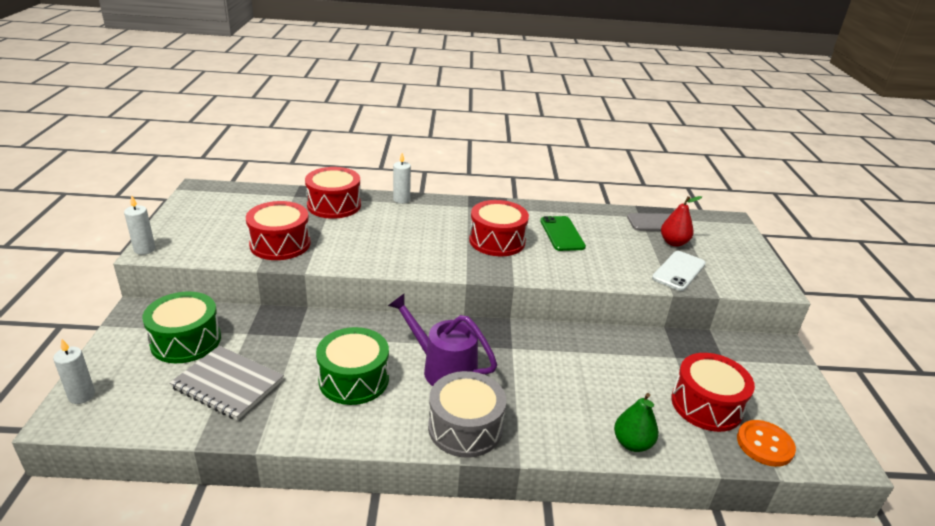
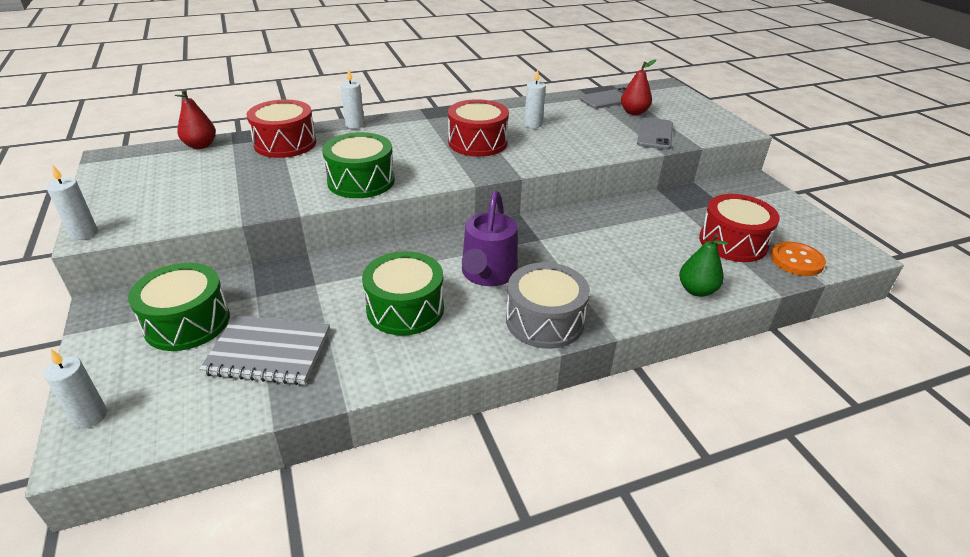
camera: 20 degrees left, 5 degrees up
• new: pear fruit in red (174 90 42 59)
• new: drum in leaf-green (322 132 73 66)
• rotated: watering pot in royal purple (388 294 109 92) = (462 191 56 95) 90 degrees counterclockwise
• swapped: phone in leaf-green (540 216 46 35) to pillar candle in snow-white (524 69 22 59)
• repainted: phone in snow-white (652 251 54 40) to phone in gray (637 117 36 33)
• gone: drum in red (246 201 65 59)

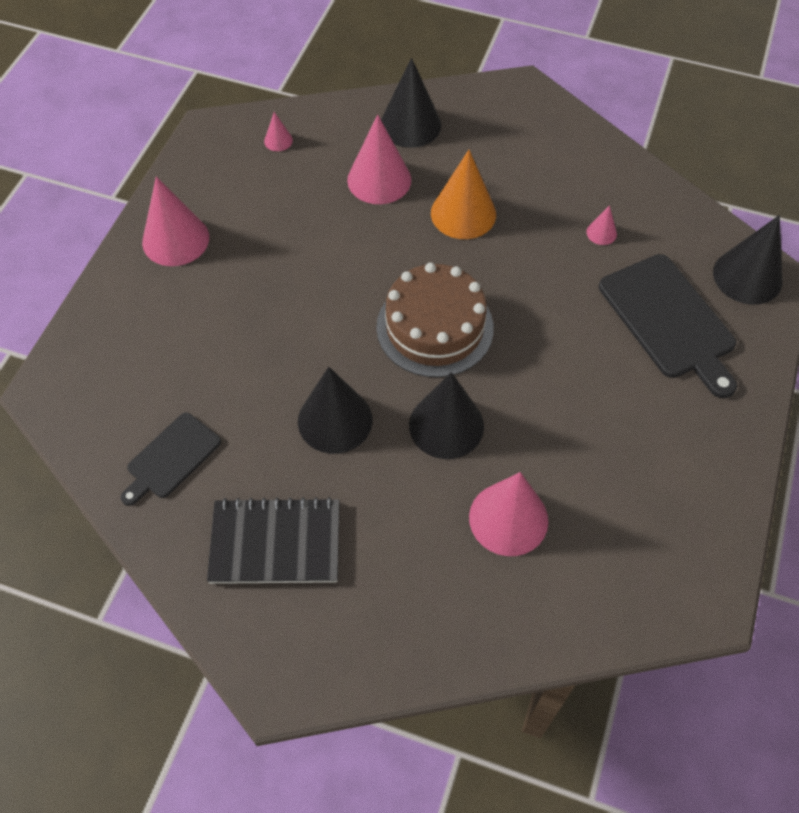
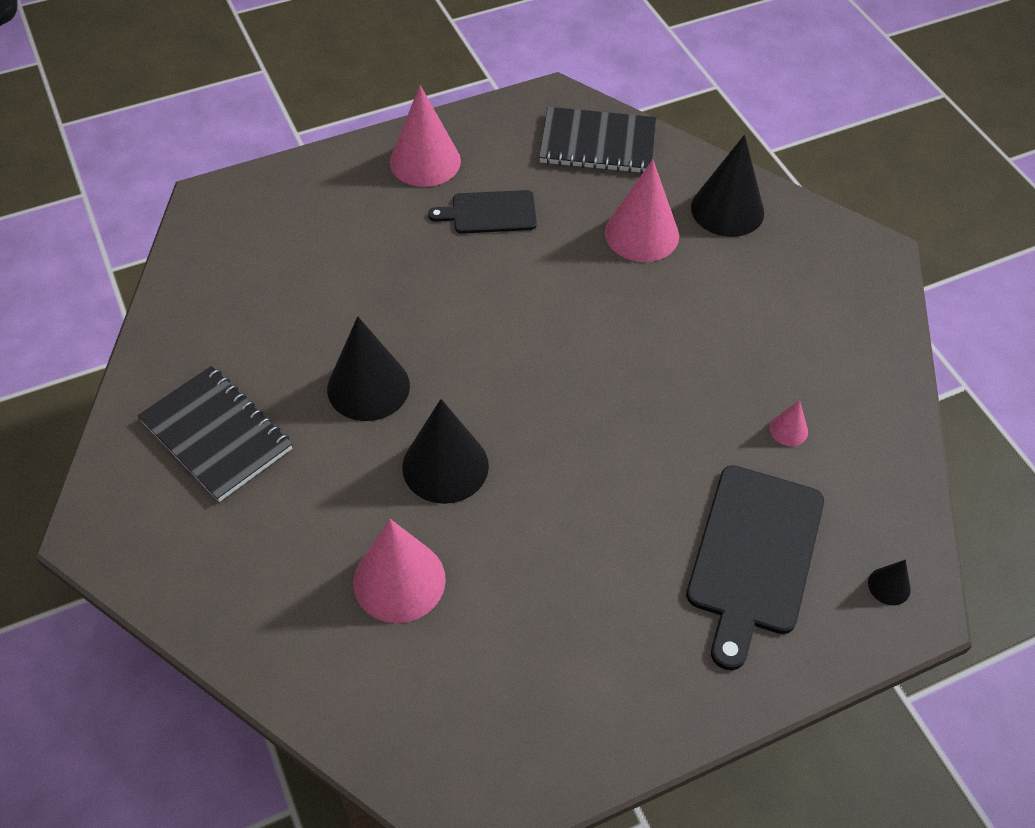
camera: 45 degrees right, 5 degrees down
• shifted: cutting board in ebony (121 413 100 93) to (428 190 109 43)
• swapped: solid cone in rosy (264 112 29 39) to notepad in ebony (539 107 117 67)
• scaled: solid cone in ebony (713 215 69 90) = (868 560 43 45) x0.46
• gone: gateau in brown (376 263 118 114)
• gone: solid cone in orange-coloured (431 150 65 89)

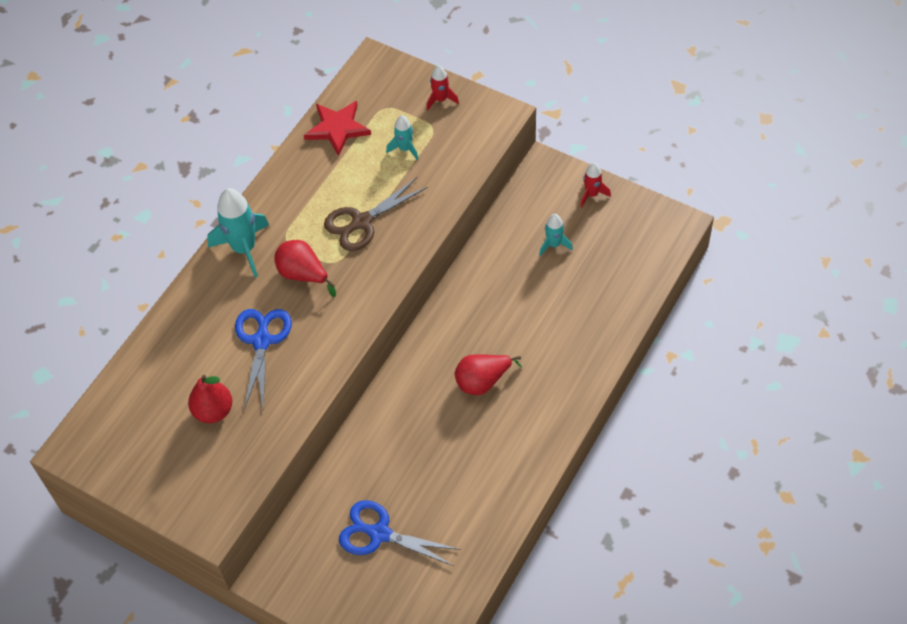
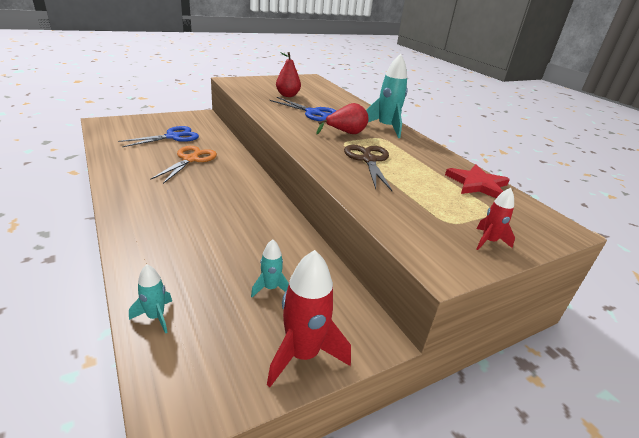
camera: 115 degrees right, 25 degrees down
• shifted: rocket in turquoise (386 115 33 45) to (129 264 43 70)
• new: shears in orange-coloured (150 146 67 38)
• scaled: rocket in red (580 163 31 44) = (267 250 84 137) x1.83
• gone: pear fruit in red (455 355 67 40)

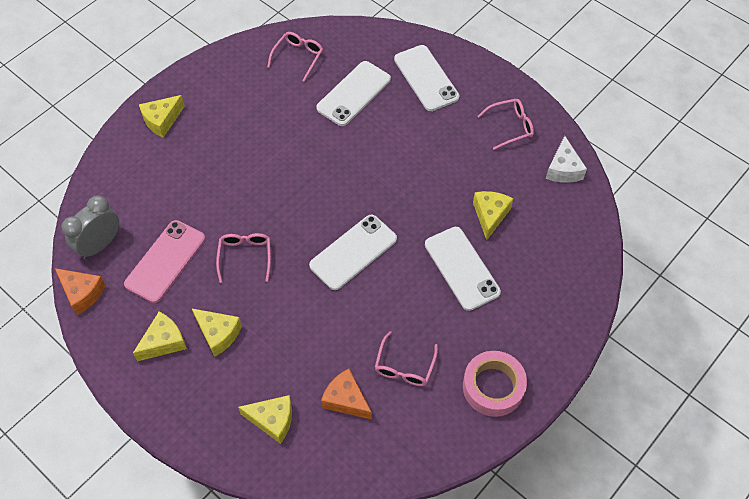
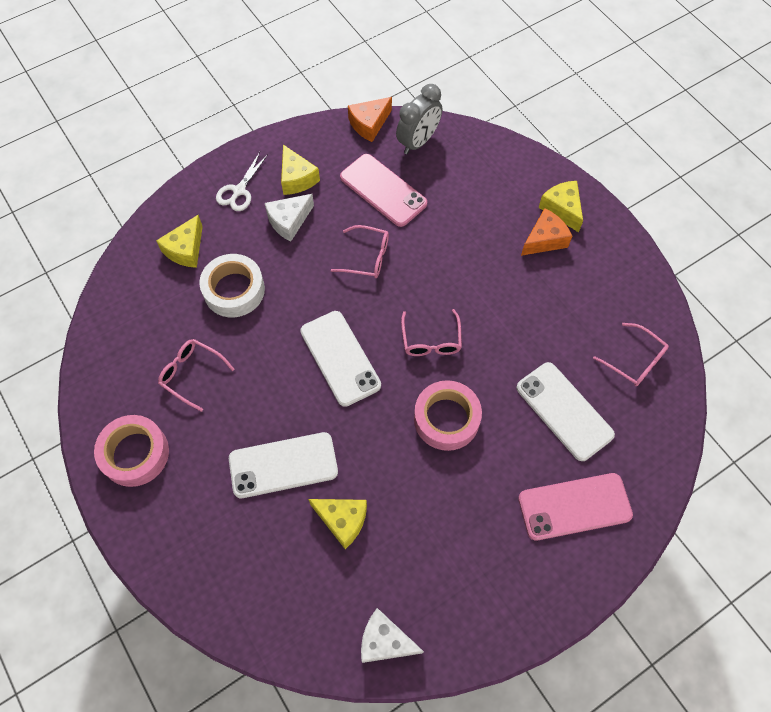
camera: 105 degrees right, 5 degrees up
• new: roll of tape in snow-white (199 254 66 63)
• new: shears in snow-white (216 152 52 59)
• repainted: cheese wedge in yellow (191 308 51 49) to cheese wedge in snow-white (265 194 49 48)
• rotated: alarm clock in gray (62 195 57 64) = (396 84 46 70) 75 degrees clockwise
• shifted: glasses in rosy (478 99 56 51) to (401 309 61 47)
• new: roll of tape in rosy (414 380 68 71)
• repainted: phone in snow-white (394 45 65 66) to phone in rosy (518 473 115 68)
• shifted: cheese wedge in orange-coloured (321 369 51 51) to (521 208 51 48)

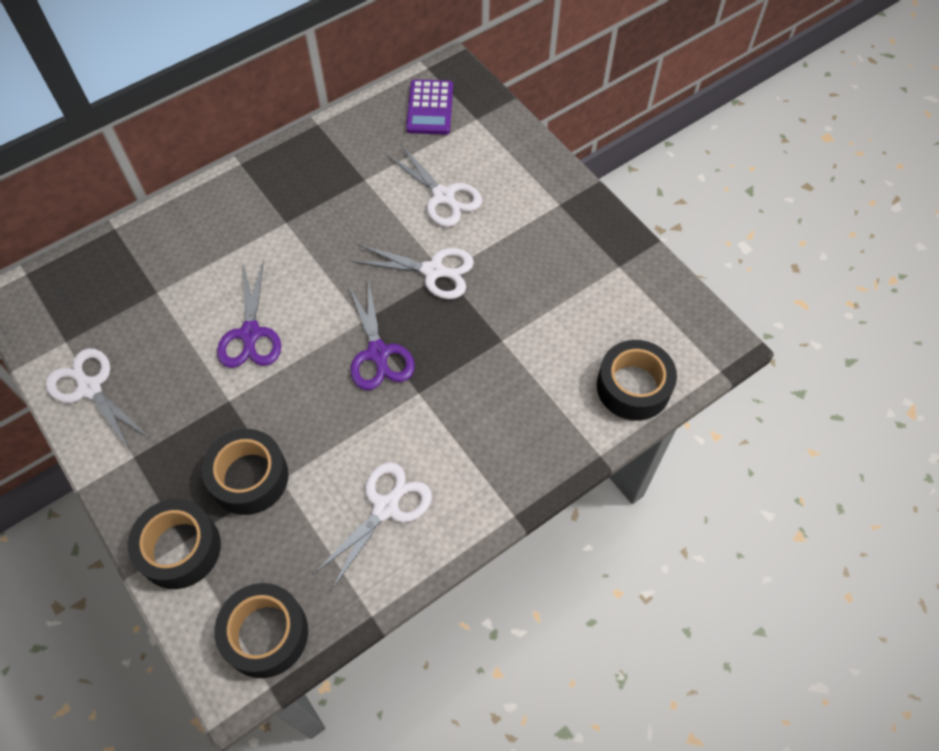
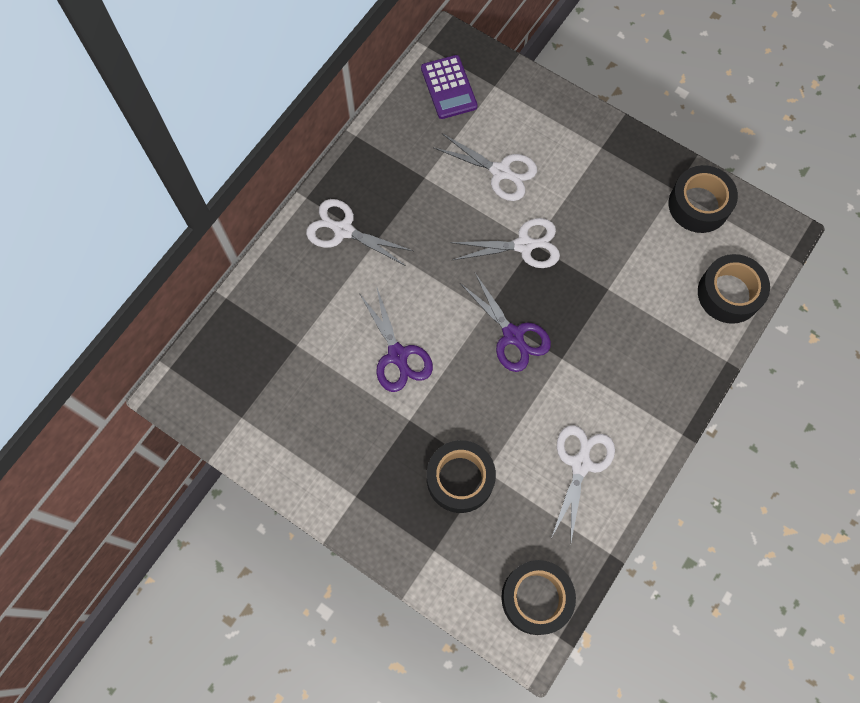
camera: 20 degrees left, 10 degrees up
• shifted: shears in snow-white (46 348 102 103) to (306 199 107 67)
• shifted: roll of tape in ebony (128 499 93 90) to (669 165 69 68)

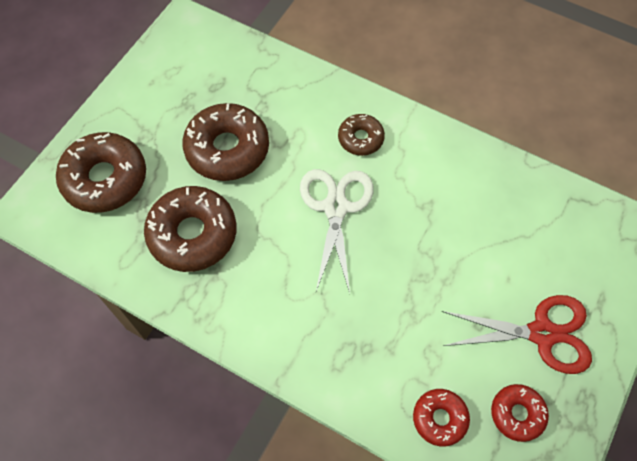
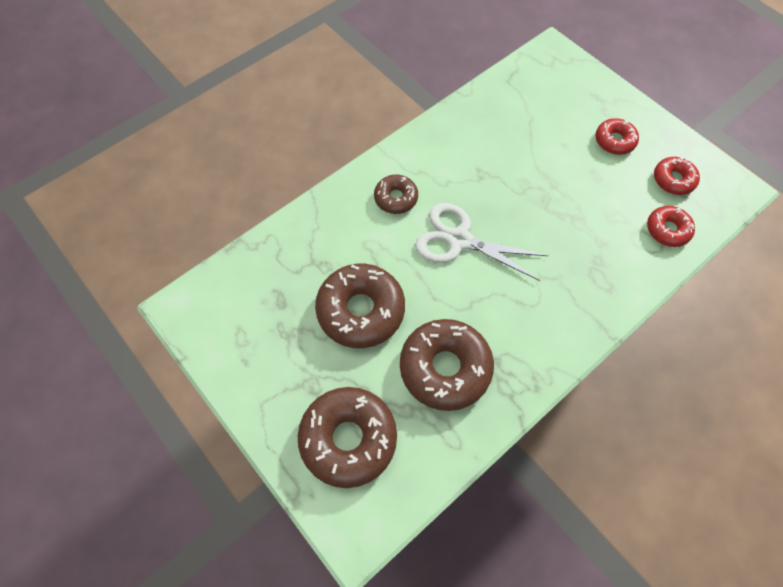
camera: 70 degrees left, 0 degrees up
• swapped: shears in red (442 295 150 79) to glazed donut in red (595 118 44 37)

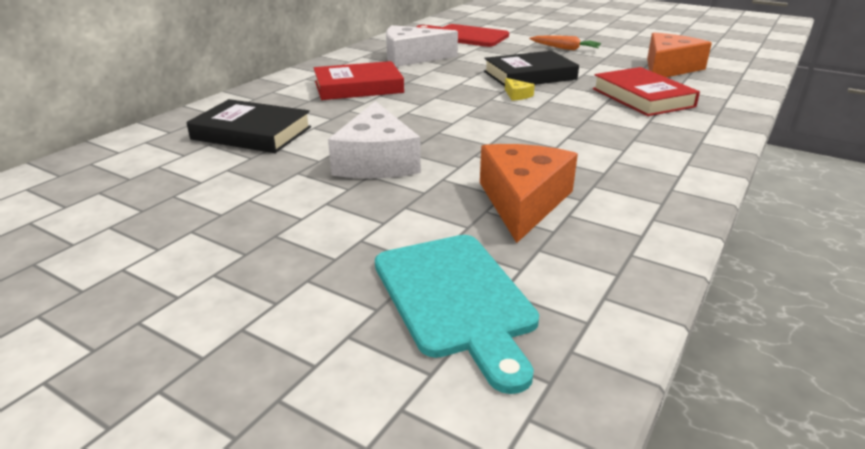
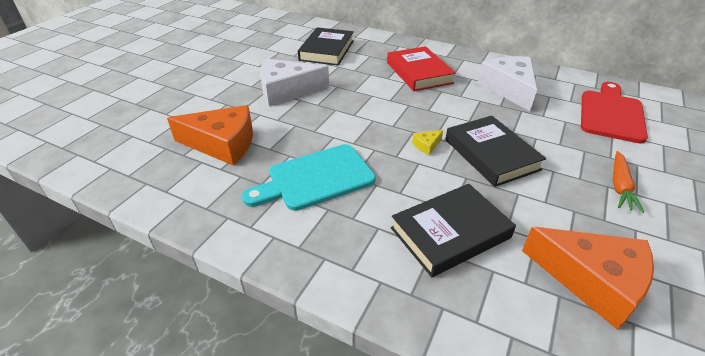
camera: 85 degrees right, 10 degrees up
• shifted: cutting board in turquoise (375 235 164 159) to (242 144 134 67)
• repainted: hardback in red (593 67 107 49) to hardback in ebony (391 184 125 93)

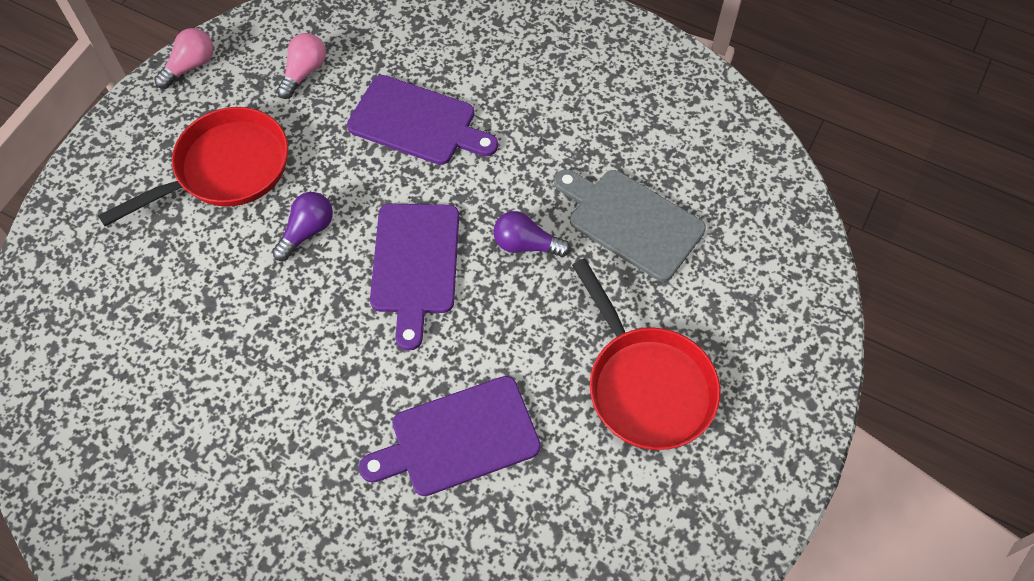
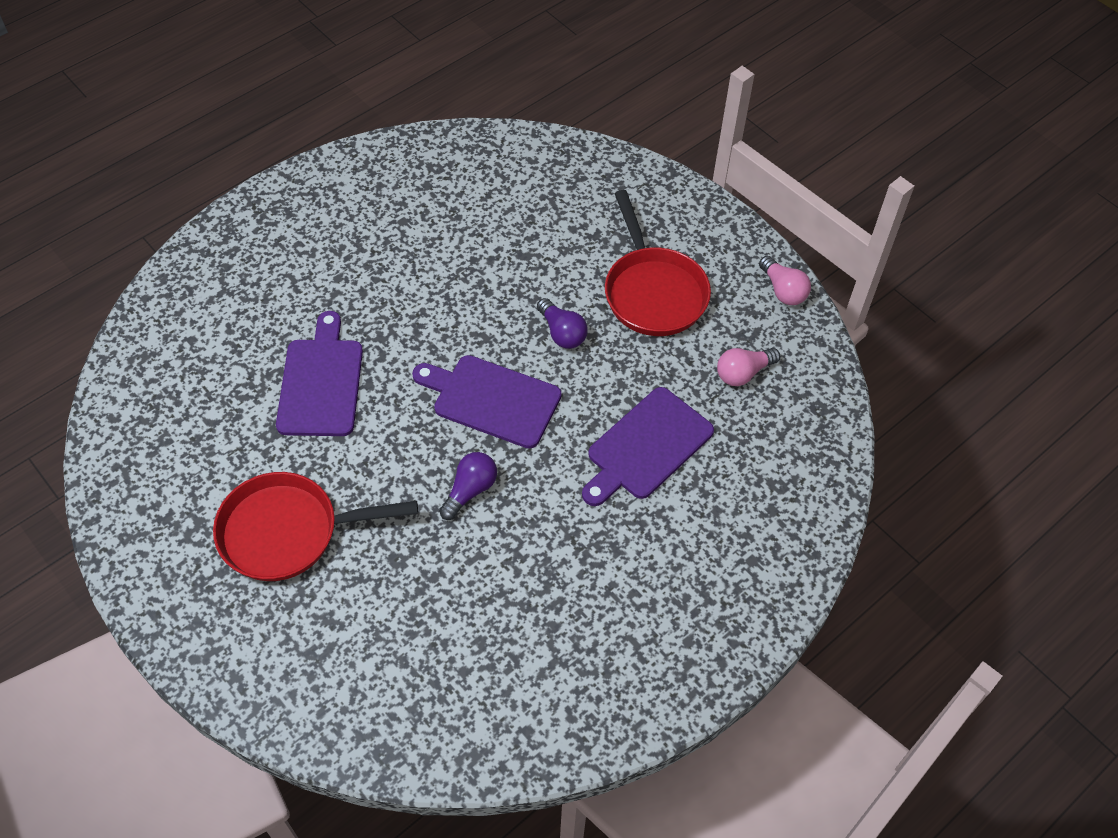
camera: 110 degrees right, 5 degrees down
• rotated: bulb in rosy (277 33 49 66) = (717 348 63 38) 105 degrees clockwise
• gone: cutting board in gray (554 169 152 112)

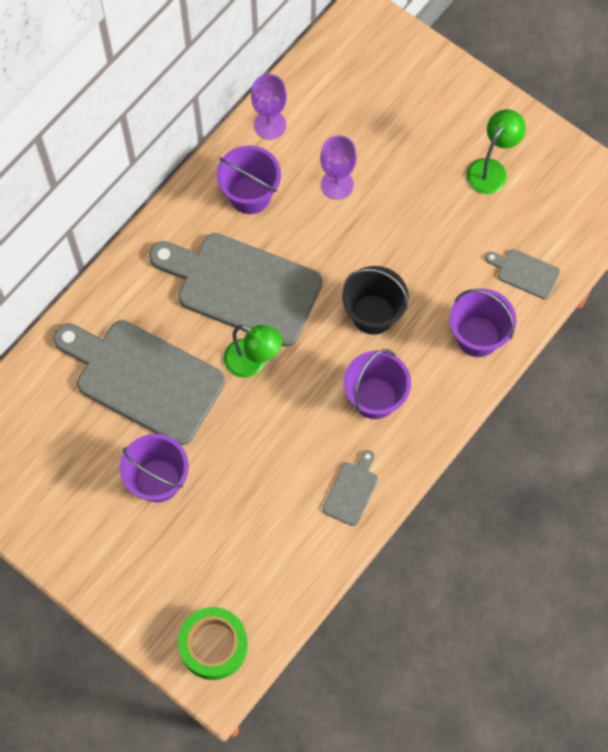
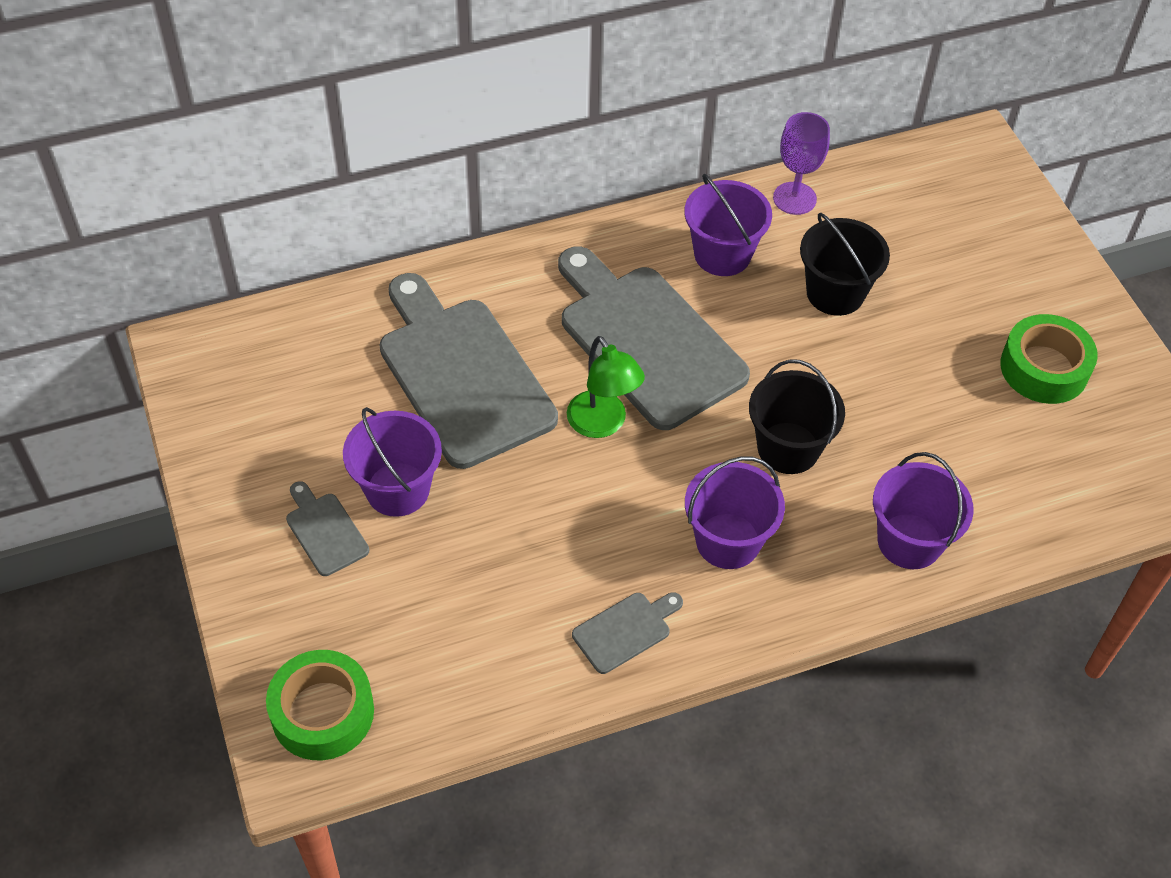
camera: 30 degrees right, 15 degrees down
• shifted: cutting board in gray (485 249 75 50) to (286 481 83 95)
• swapped: chalice in royal purple (320 135 37 65) to bucket in ebony (800 213 90 103)
• swapped: lamp in leaf-green (466 109 60 85) to roll of tape in leaf-green (1000 314 98 90)

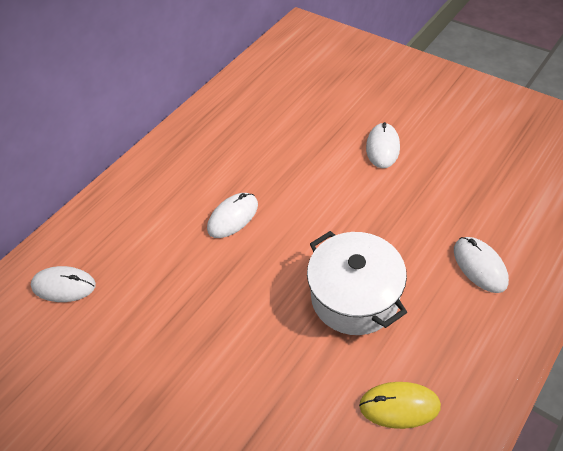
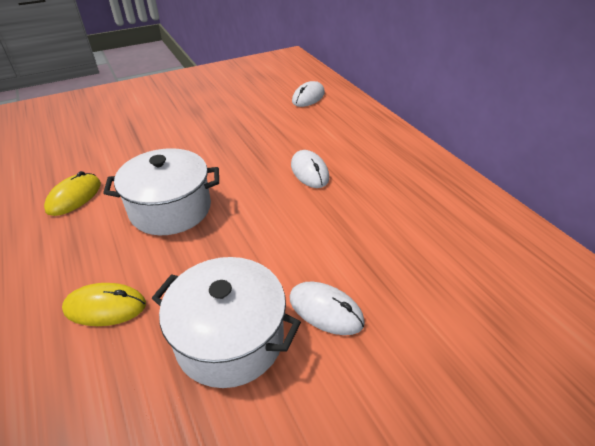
camera: 110 degrees right, 10 degrees down
• repainted: mouse in snow-white (454 237 55 56) to mouse in yellow (62 283 84 43)
• new: stockpot in snow-white (152 257 149 131)

